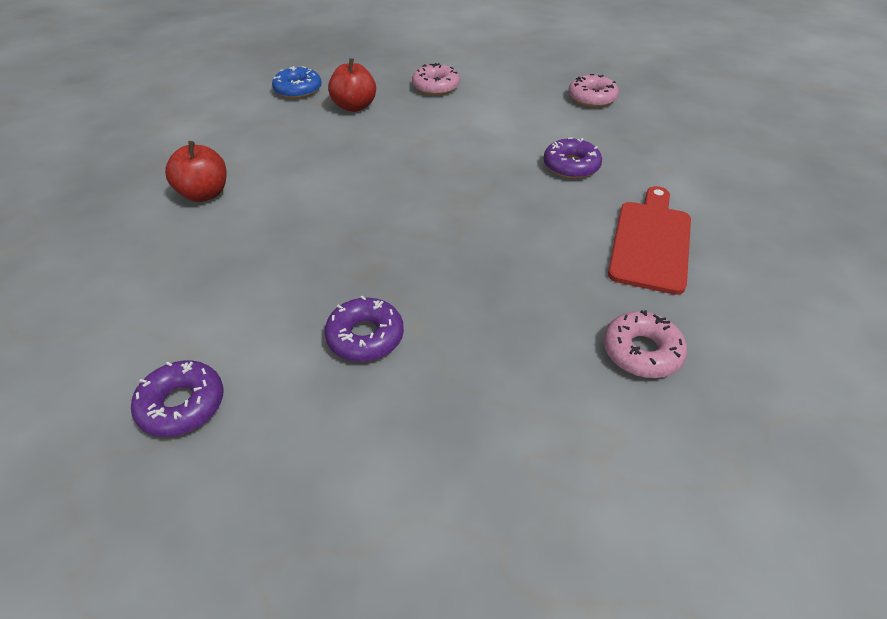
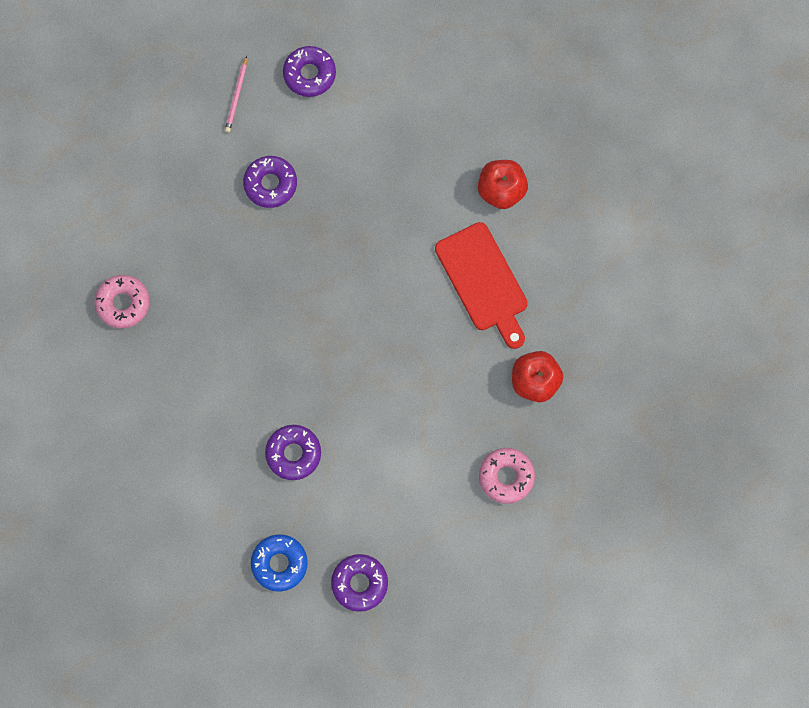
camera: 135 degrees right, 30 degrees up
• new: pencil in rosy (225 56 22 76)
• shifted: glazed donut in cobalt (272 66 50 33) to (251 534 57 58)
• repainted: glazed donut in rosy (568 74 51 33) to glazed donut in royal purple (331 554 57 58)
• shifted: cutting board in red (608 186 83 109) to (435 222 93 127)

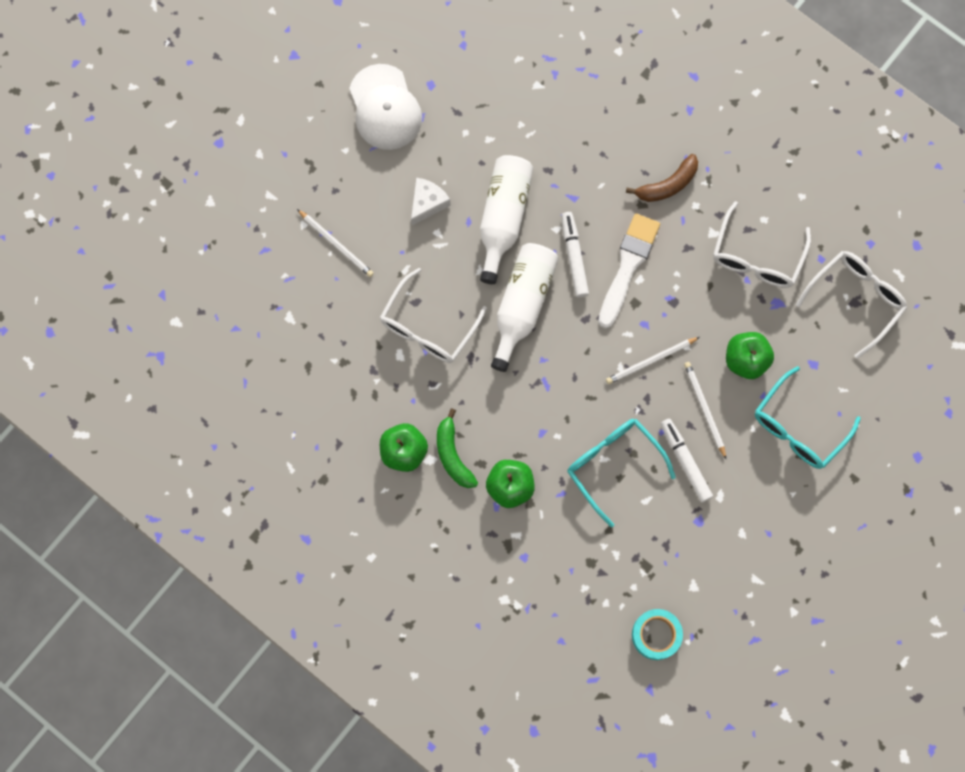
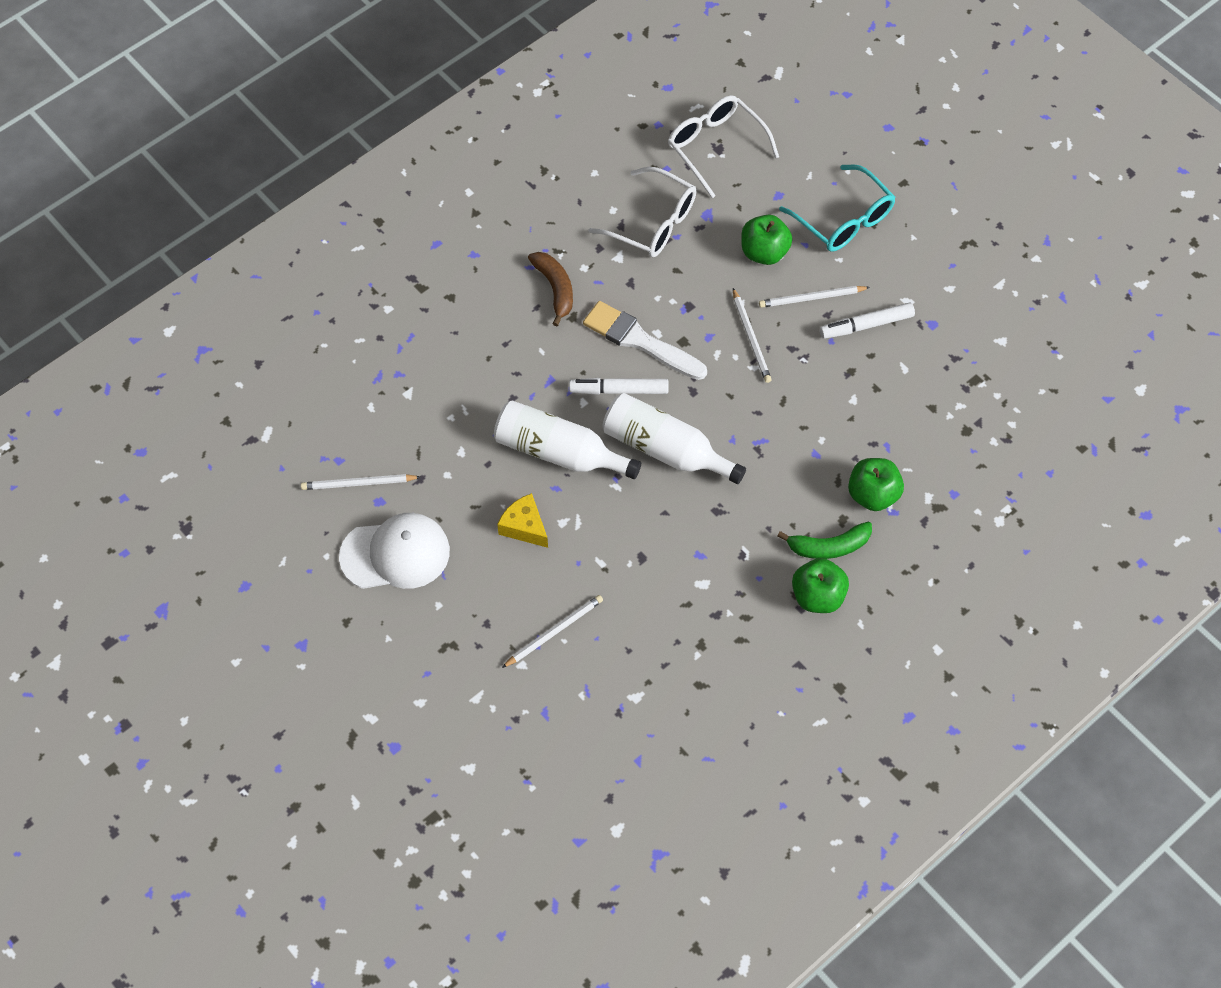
camera: 80 degrees left, 15 degrees down
• new: pencil in snow-white (301 474 119 16)
• repainted: cheese wedge in snow-white (411 178 40 47) to cheese wedge in yellow (497 493 51 55)
• gone: glasses in snow-white (380 268 107 95)
• gone: glasses in turquoise (567 419 109 108)
• gone: roll of tape in turquoise (632 609 51 51)

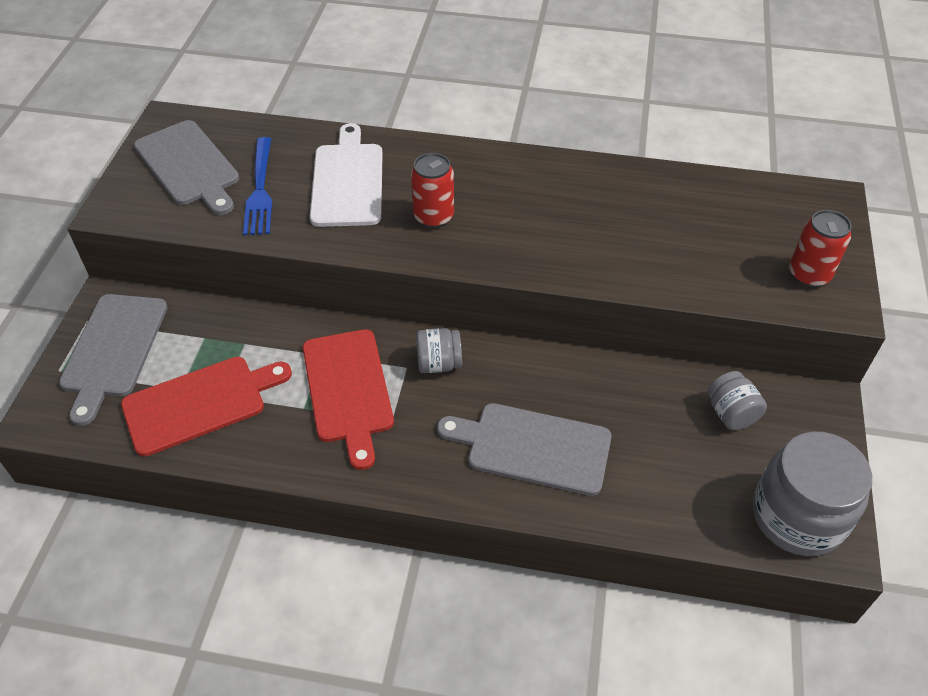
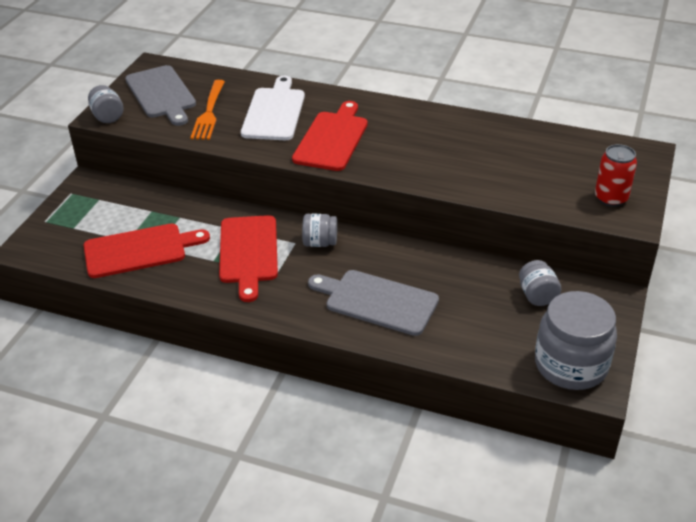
camera: 10 degrees right, 10 degrees down
• new: preserve jar in gray (88 85 36 38)
• repainted: fork in cobalt (243 137 29 98) to fork in orange-coloured (190 80 35 60)
• swapped: can in red (411 153 43 75) to cutting board in red (292 101 76 70)
• gone: cutting board in gray (59 294 108 132)

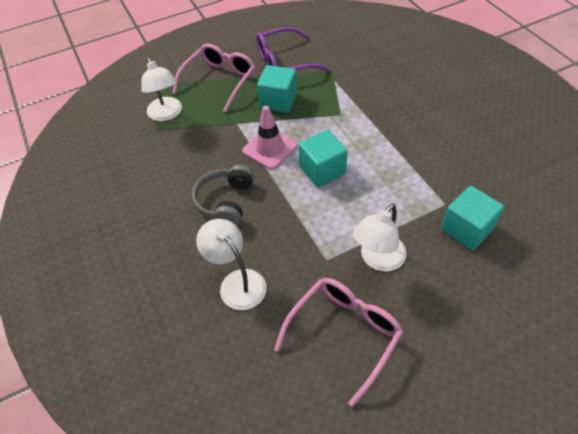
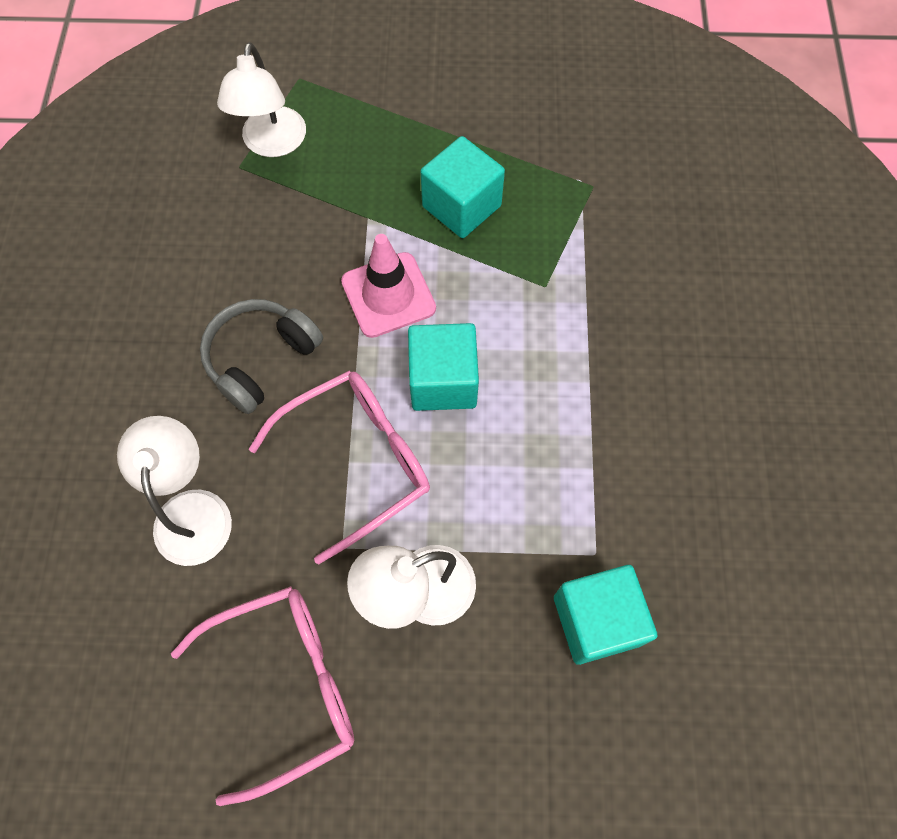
camera: 25 degrees right, 15 degrees up
• shifted: glasses in rosy (172 43 83 69) to (249 371 181 193)
• gone: glasses in royal purple (256 27 74 45)

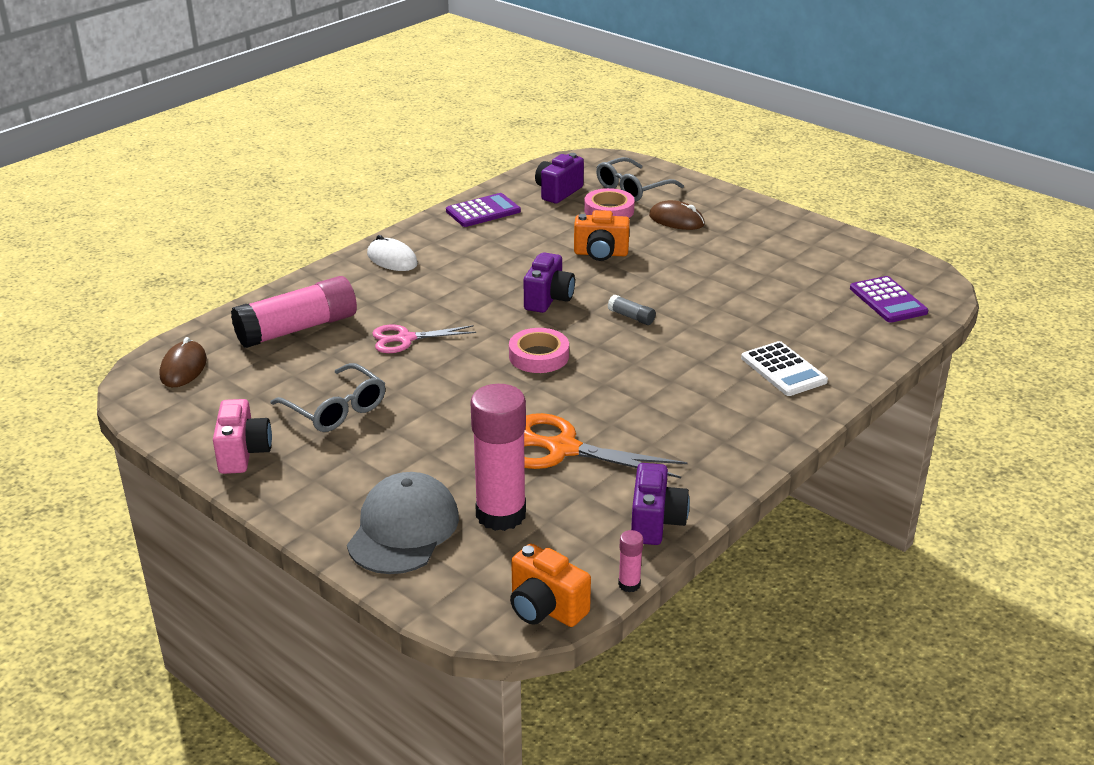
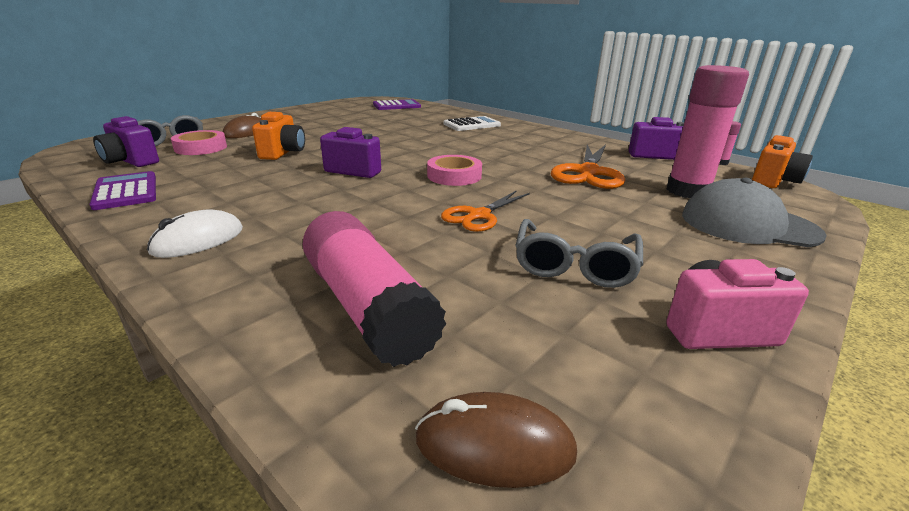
camera: 90 degrees left, 5 degrees down
• new: shears in orange-coloured (441 190 89 42)
• rotated: glasses in gray (270 363 115 69) = (515 219 128 69) 150 degrees clockwise
• gone: shears in rosy (372 324 104 29)
• gone: glue in gray (608 295 48 30)

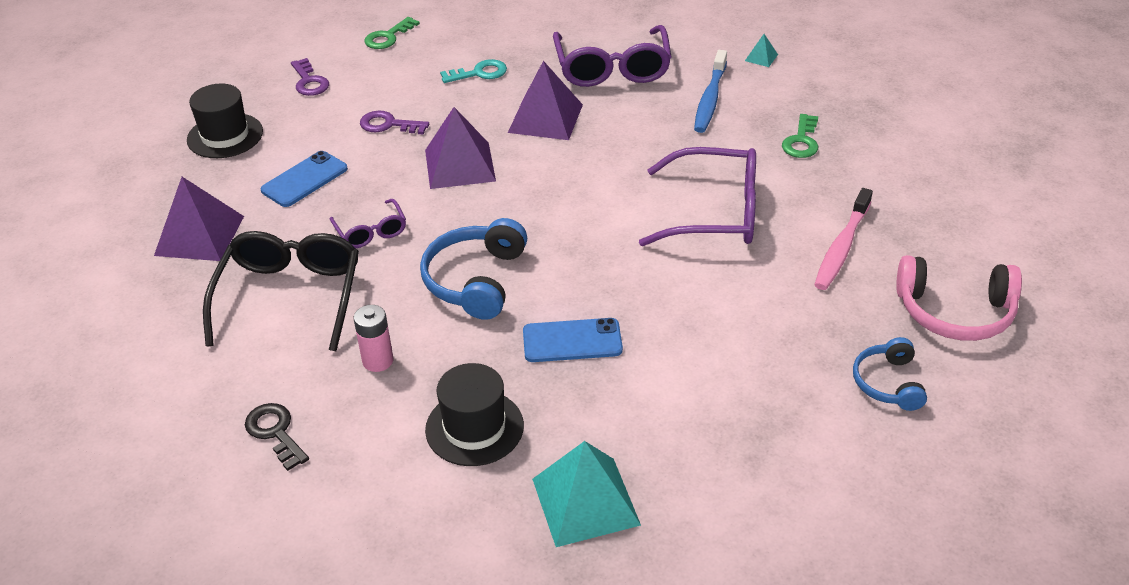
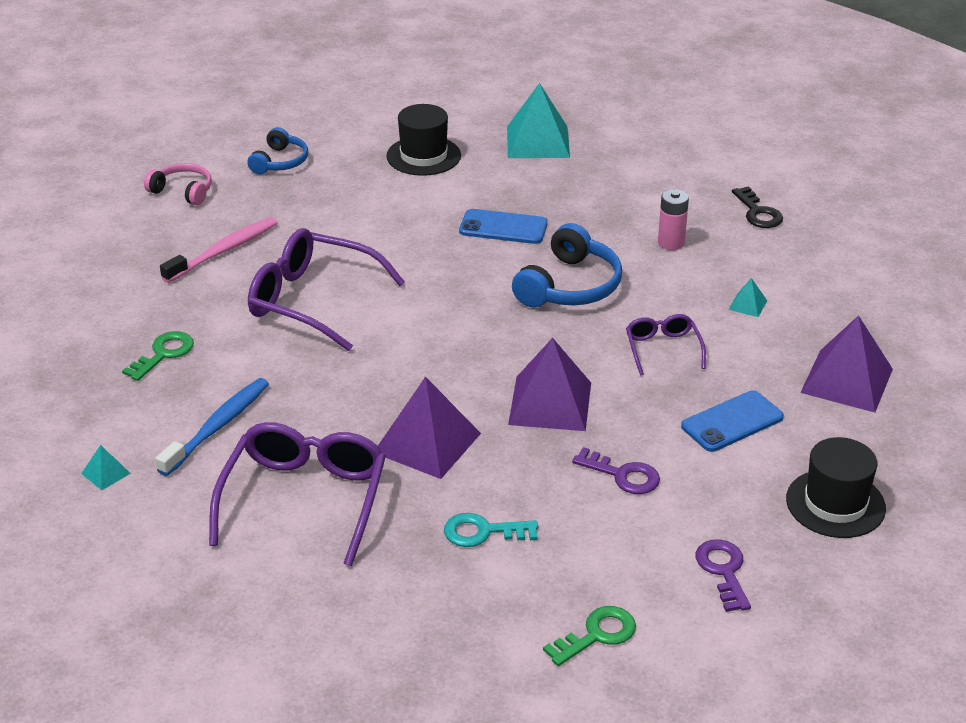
camera: 165 degrees left, 5 degrees down
• scaled: headphones in rosy (896 255 126 86) = (144 163 68 42) x0.63
• shifted: tall hat in ebony (425 363 99 103) to (386 104 75 72)
• swapped: glasses in ebony (203 231 156 120) to solid pyramid in turquoise (728 278 39 39)

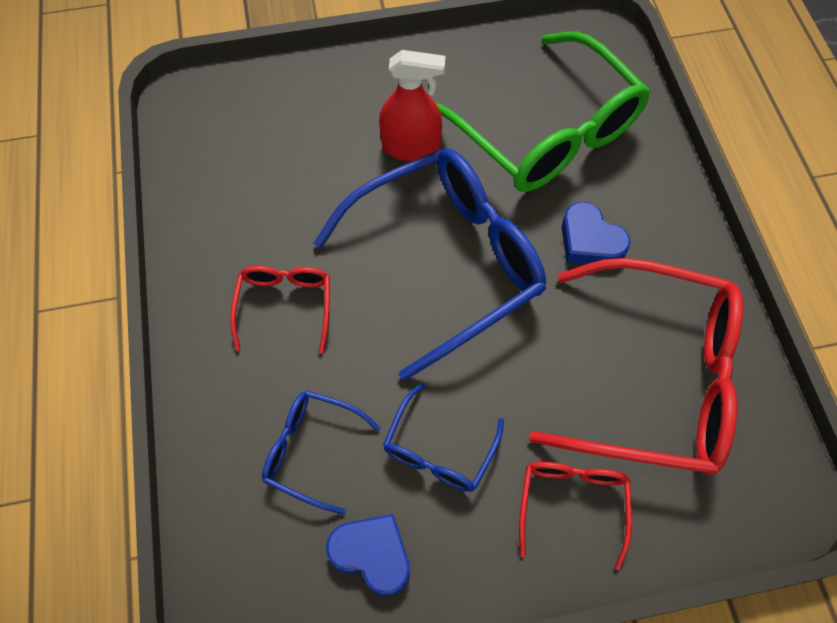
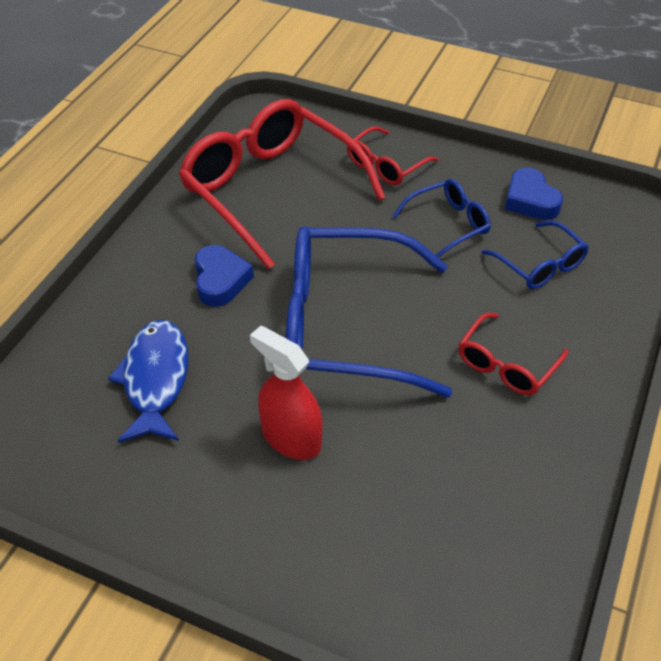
camera: 145 degrees left, 15 degrees down
• swapped: glasses in leaf-green (435 32 215 160) to toy fish in cobalt (108 320 81 123)

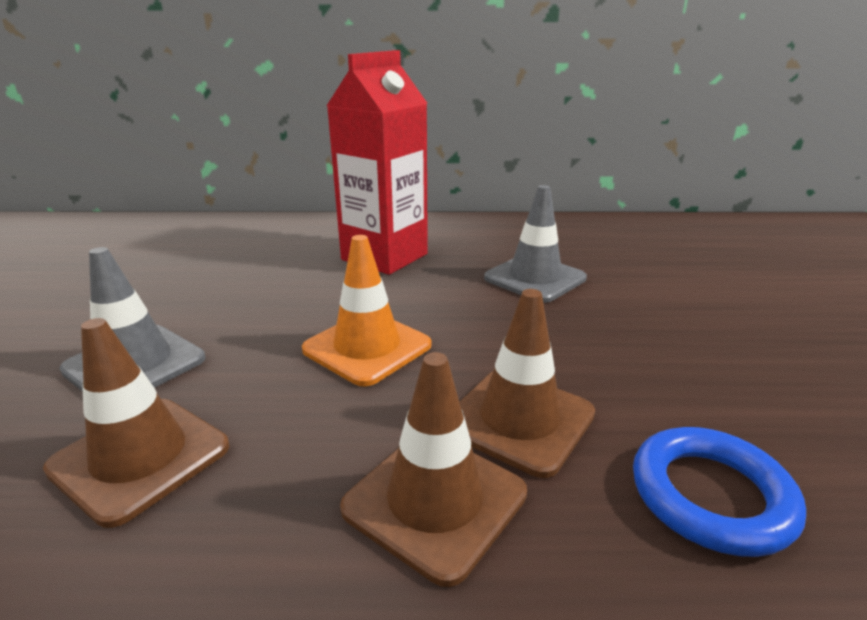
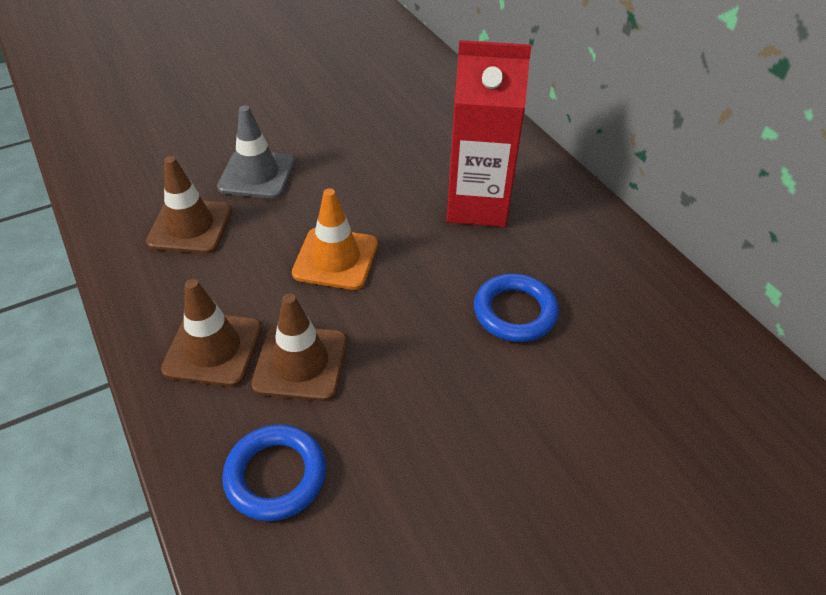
camera: 60 degrees right, 20 degrees up
• swapped: traffic cone in gray (484 185 103 118) to hoop in cobalt (474 274 85 68)

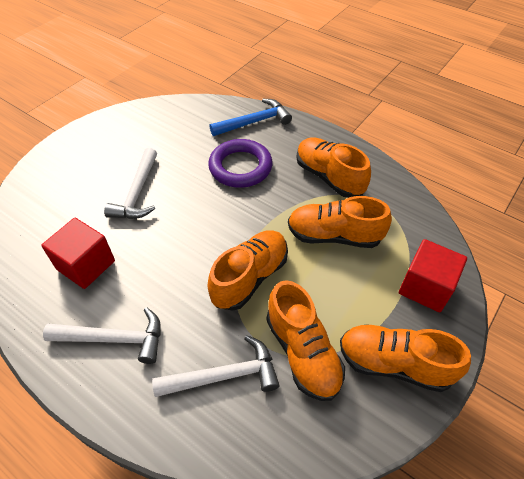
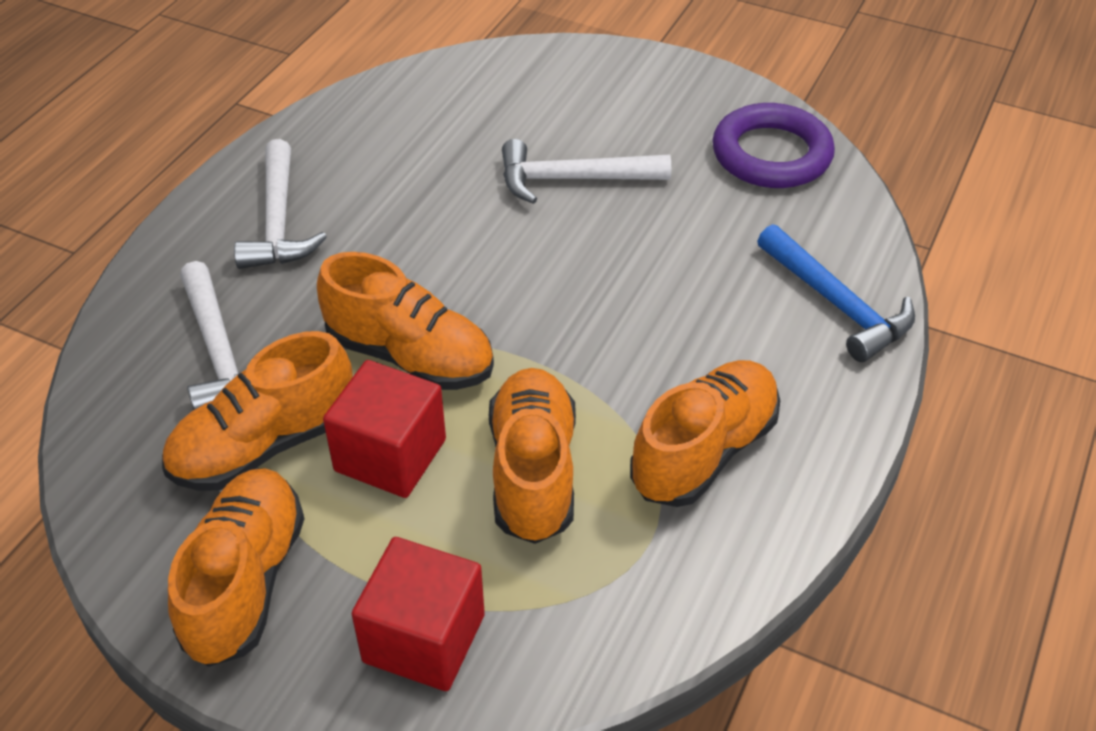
camera: 80 degrees right, 5 degrees down
• shifted: block in red (41 218 74 71) to (323 360 123 138)
• shifted: hoop in royal purple (208 139 65 49) to (712 103 123 85)

